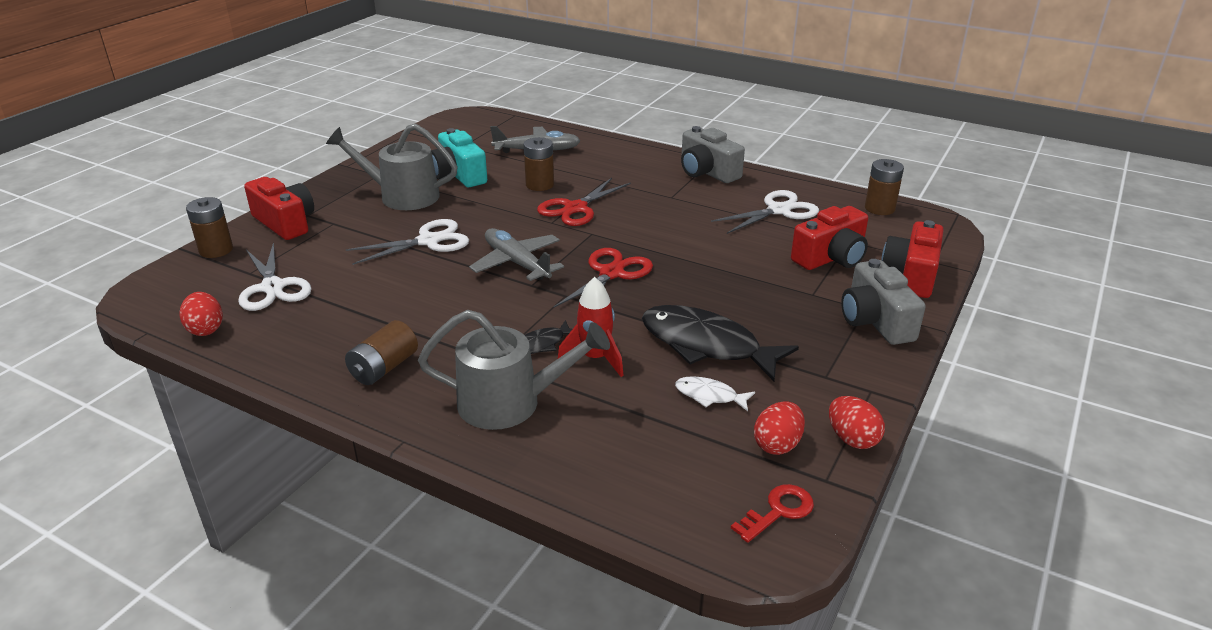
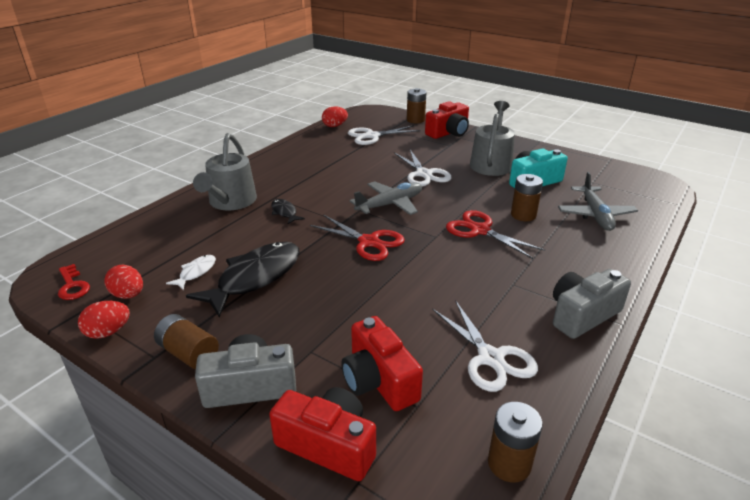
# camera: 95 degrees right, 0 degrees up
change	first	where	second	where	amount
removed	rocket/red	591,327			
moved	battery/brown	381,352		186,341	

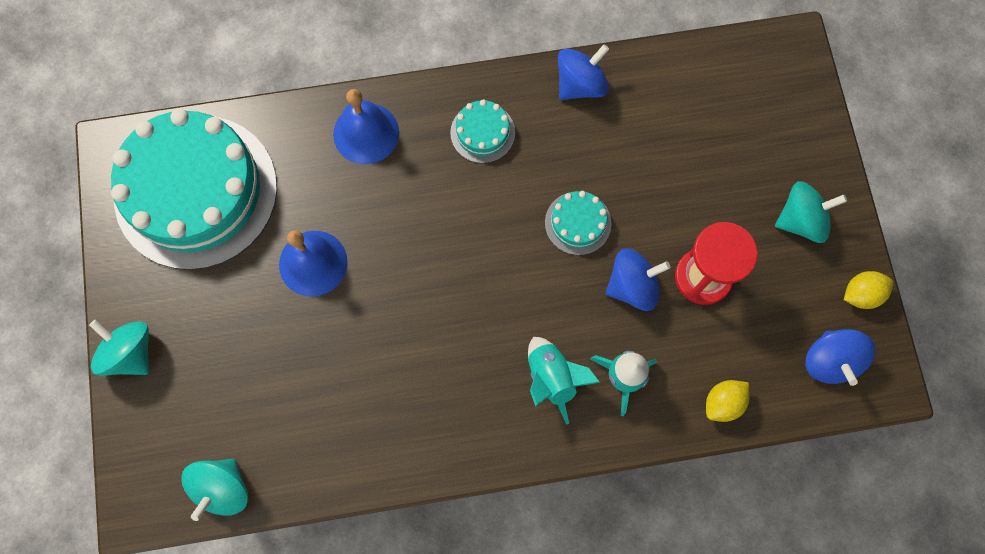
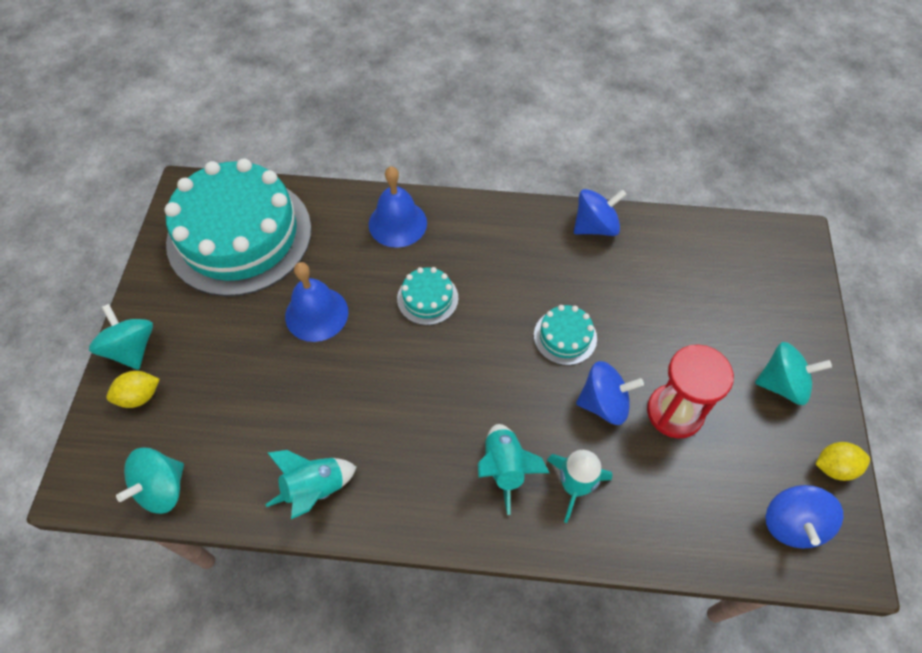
# camera: 15 degrees right, 15 degrees down
change	first	where	second	where	amount
added			rocket/turquoise	311,484	
moved	cake/turquoise	482,131		427,296	
moved	lemon/yellow	728,401		133,389	

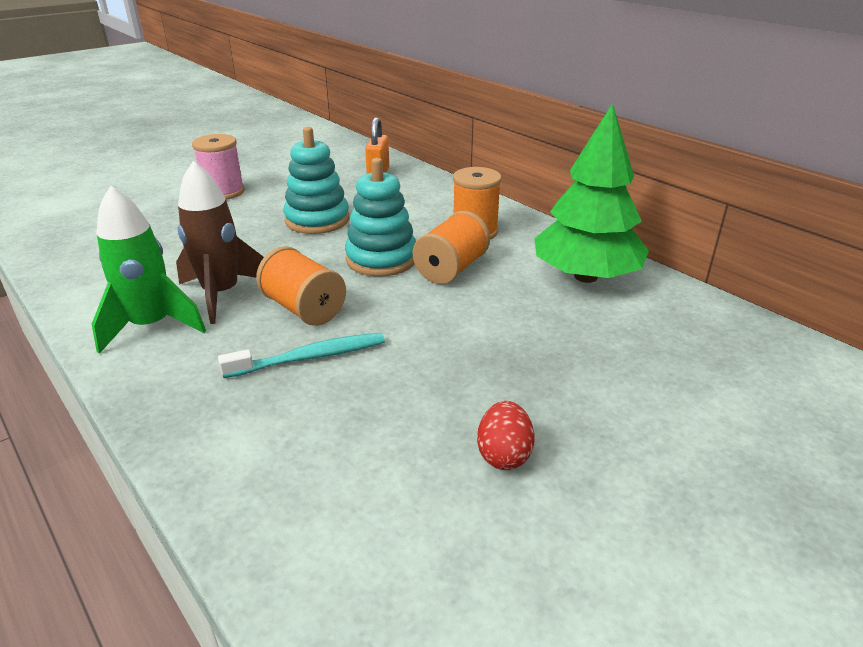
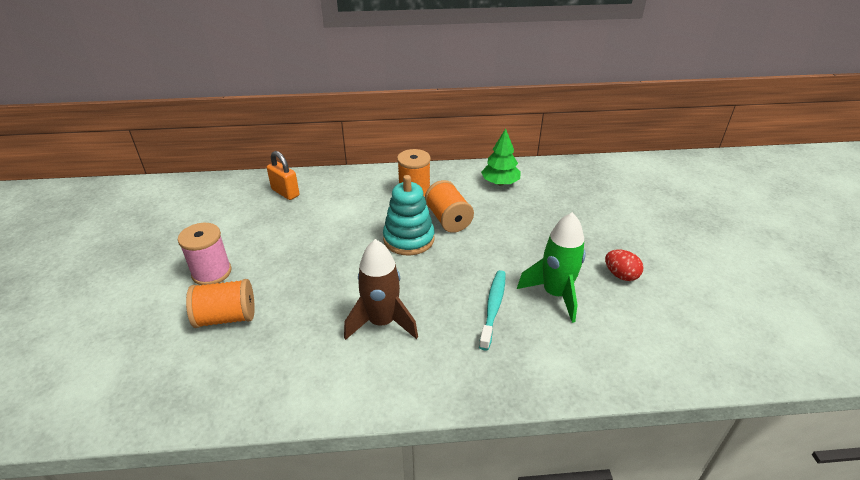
# camera: 55 degrees left, 5 degrees up
change	first	where	second	where	amount
removed	stacking toy/turquoise	316,180			
moved	rocket/green	149,269		551,267	
moved	spool/orange	301,286		220,303	
resized	tree/green	591,193		501,156	x0.59

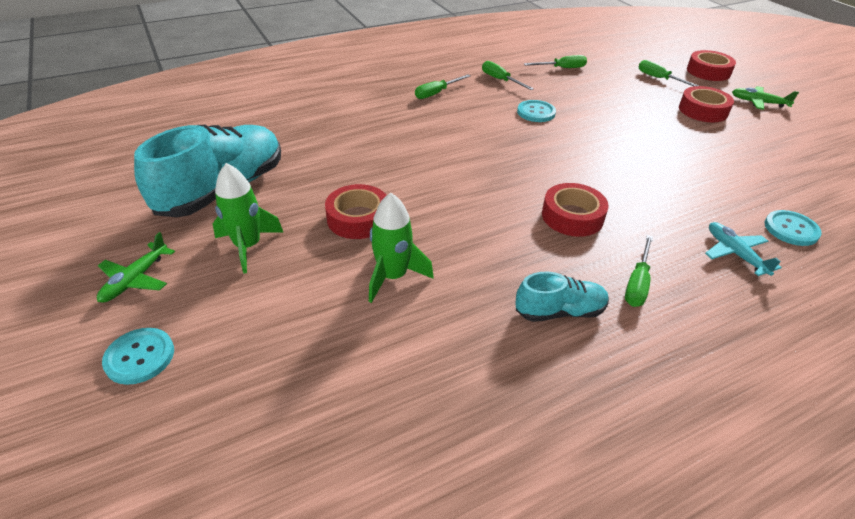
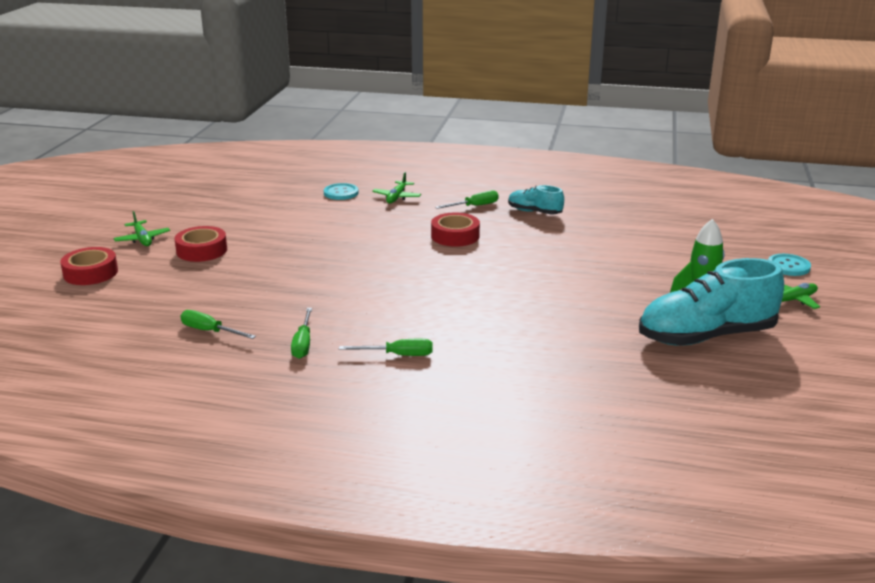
# camera: 140 degrees left, 15 degrees down
change	first	where	second	where	amount
removed	tape/red	356,211			
removed	rocket/green	401,248			
removed	button/turquoise	536,111			
removed	screwdriver/green	668,73			
recoloured	plane/turquoise	743,249	plane/green	396,188	

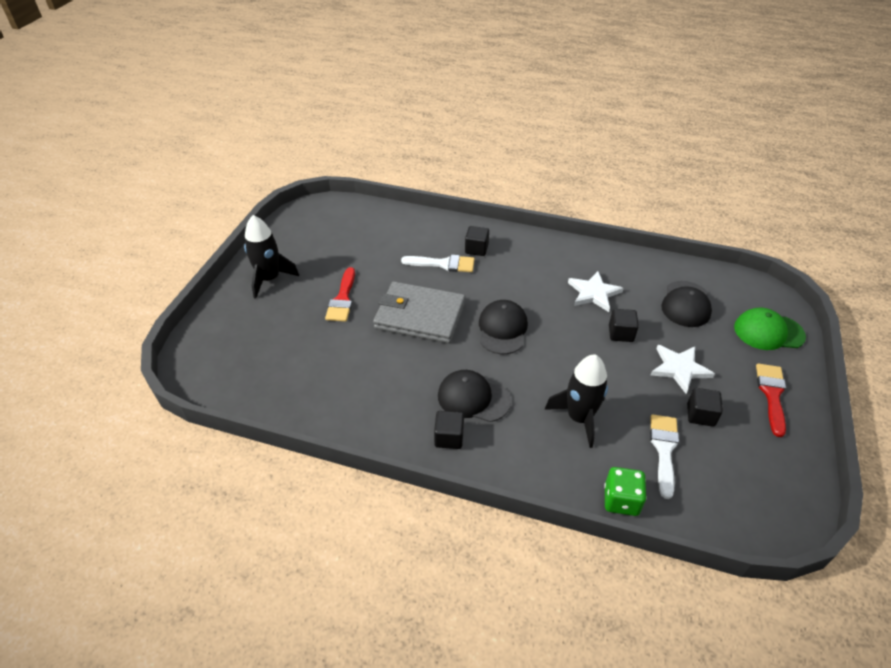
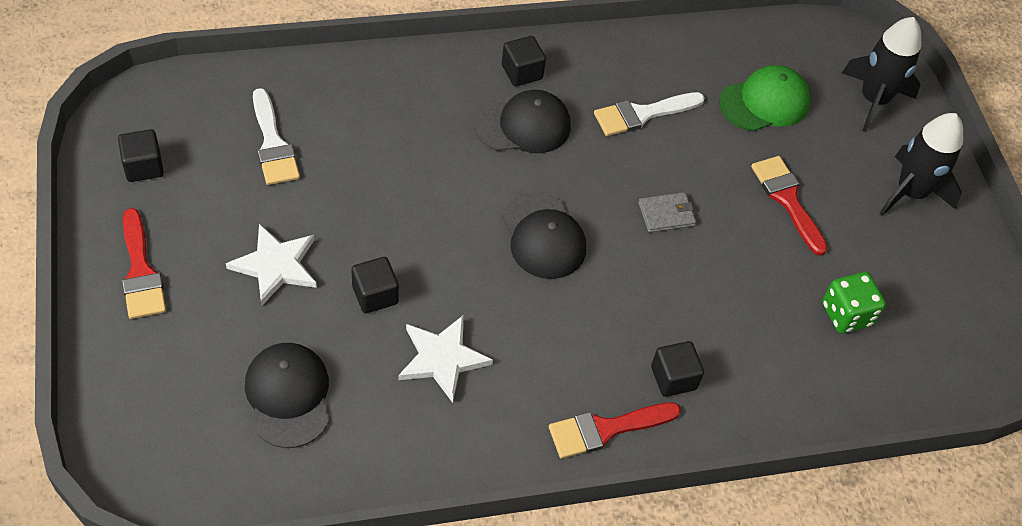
# camera: 145 degrees right, 10 degrees up
change	first	where	second	where	amount
added			brush/red	615,430	
moved	brush/white	438,263		649,114	
moved	rocket/black	576,401		881,74	
moved	dice/green	625,491		854,302	
moved	cube/black	705,407		141,155	
moved	cap/green	770,328		765,98	
resized	wallet/grey	419,312		667,212	x0.41

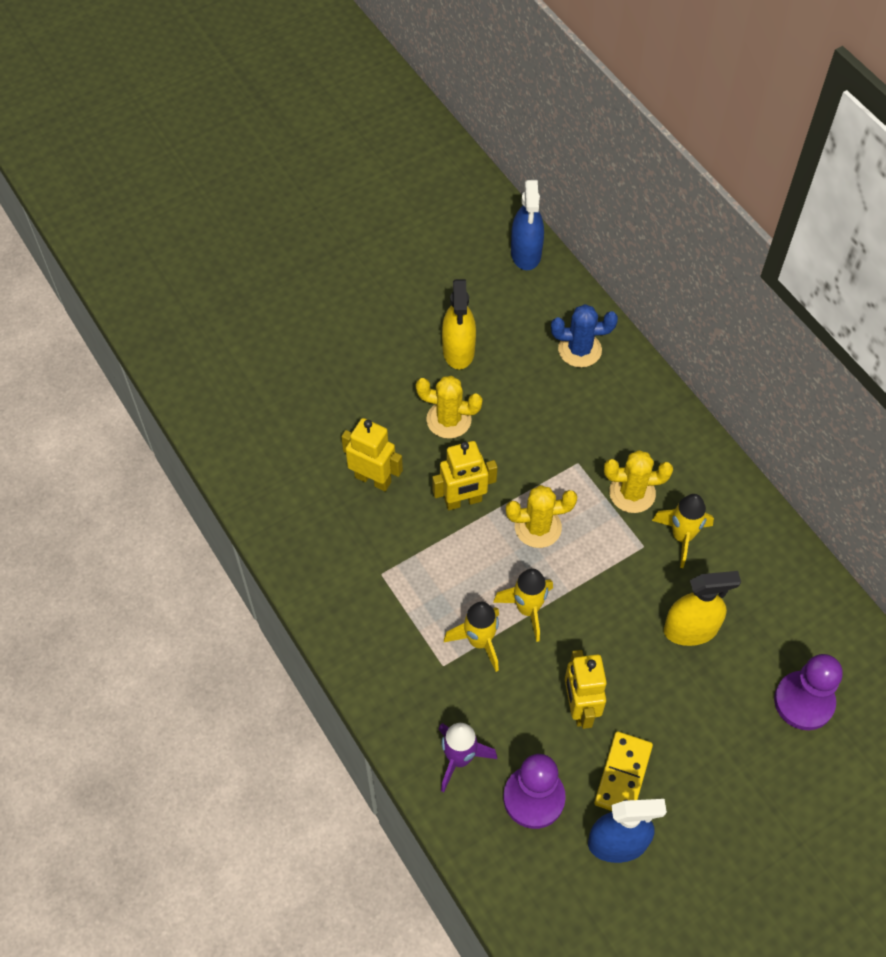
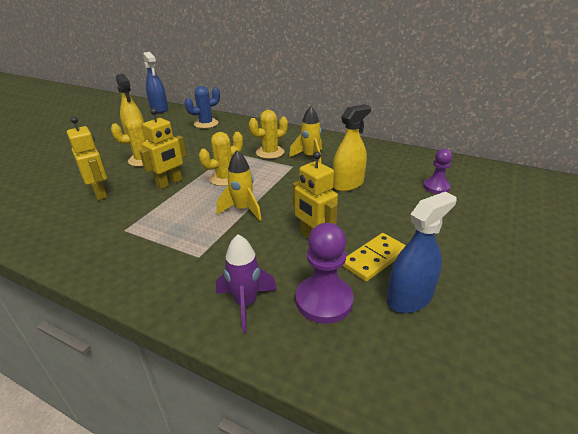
# camera: 30 degrees left, 25 degrees down
change	first	where	second	where	amount
removed	rocket/yellow	471,637			
turned	robot/yellow	372,454		87,158	60 degrees clockwise
turned	domino/yellow	623,771		374,257	60 degrees clockwise
resized	pawn/purple	808,692		437,171	x0.64

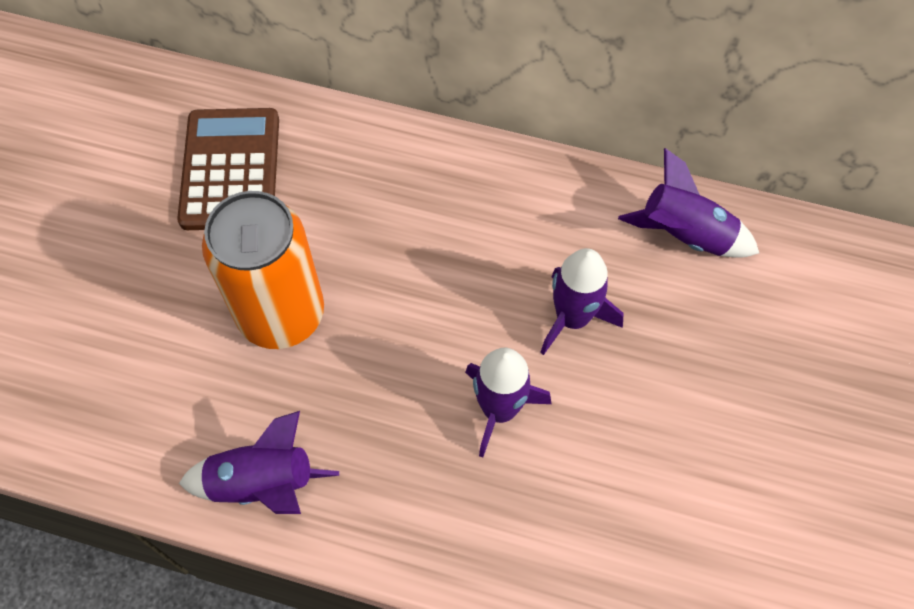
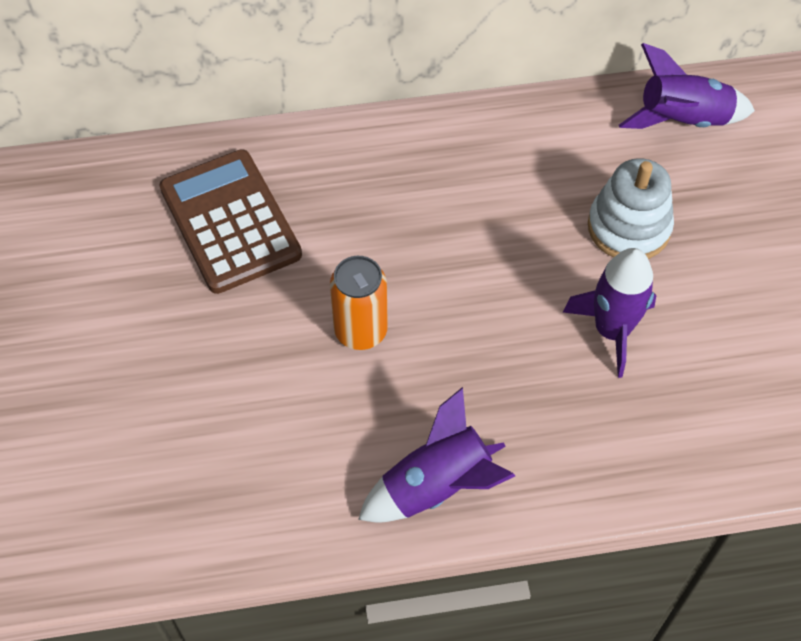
# camera: 25 degrees left, 5 degrees down
change	first	where	second	where	amount
replaced	rocket/purple	581,301	stacking toy/white	631,208	
resized	can/orange	263,270		359,303	x0.57

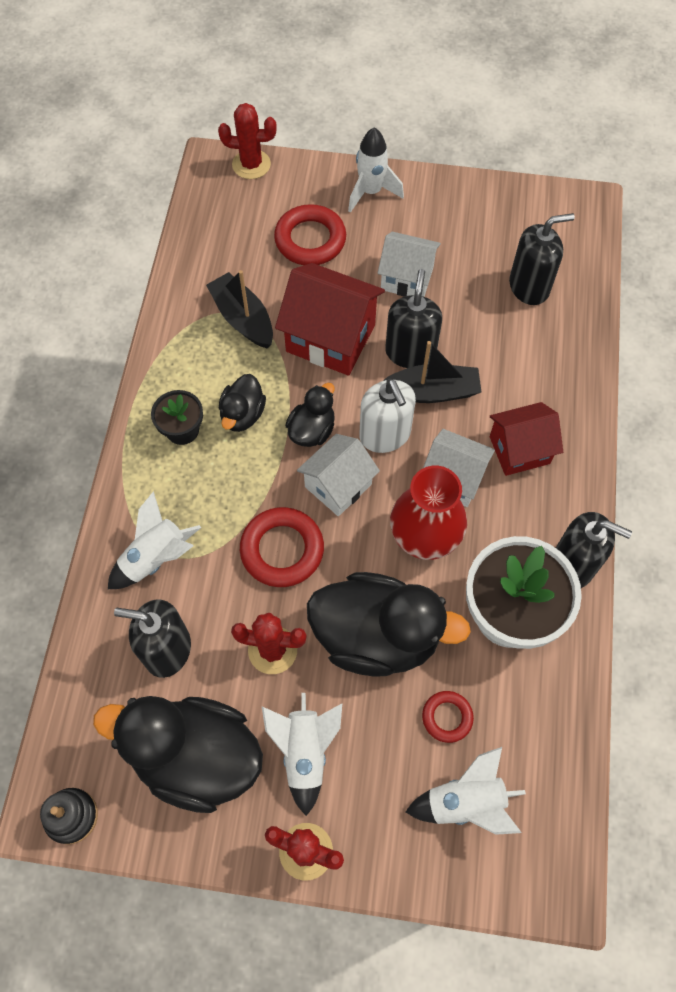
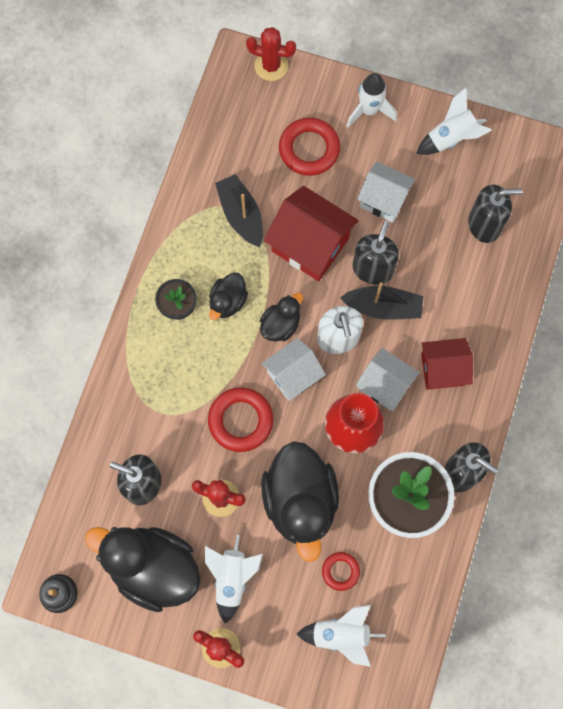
# camera: 10 degrees right, 10 degrees up
change	first	where	second	where	amount
moved	rocket/white	154,540		454,121	
turned	duck/black	389,624		300,501	60 degrees clockwise

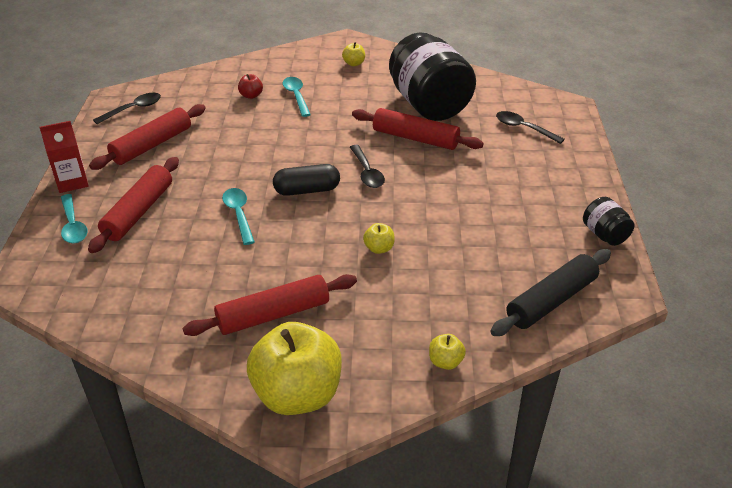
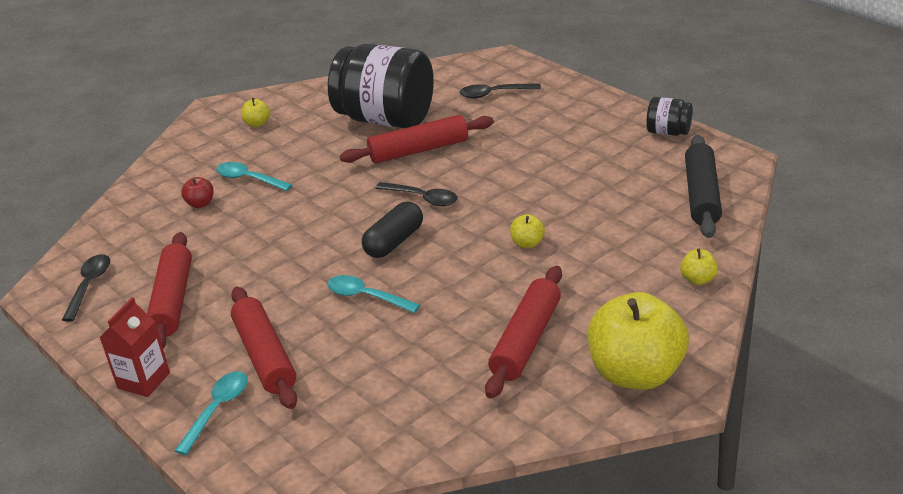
# camera: 40 degrees left, 5 degrees down
change	first	where	second	where	amount
turned	spoon/turquoise	74,219		211,413	90 degrees counterclockwise

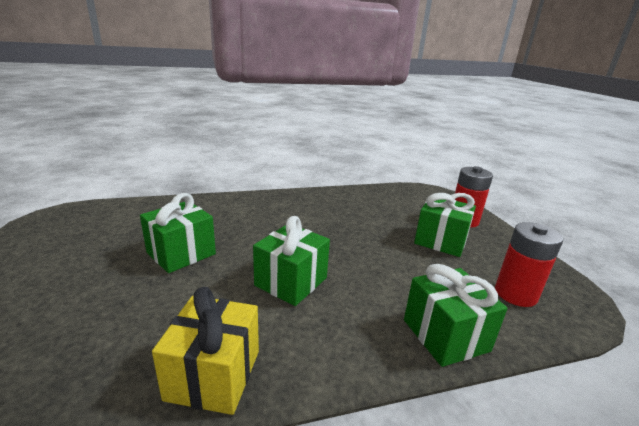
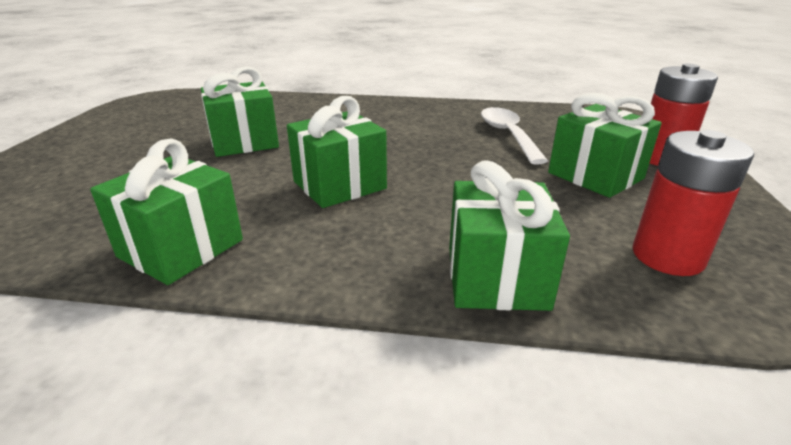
# camera: 25 degrees right, 5 degrees up
change	first	where	second	where	amount
added			spoon/white	514,136	
recoloured	gift/yellow	205,351	gift/green	166,212	

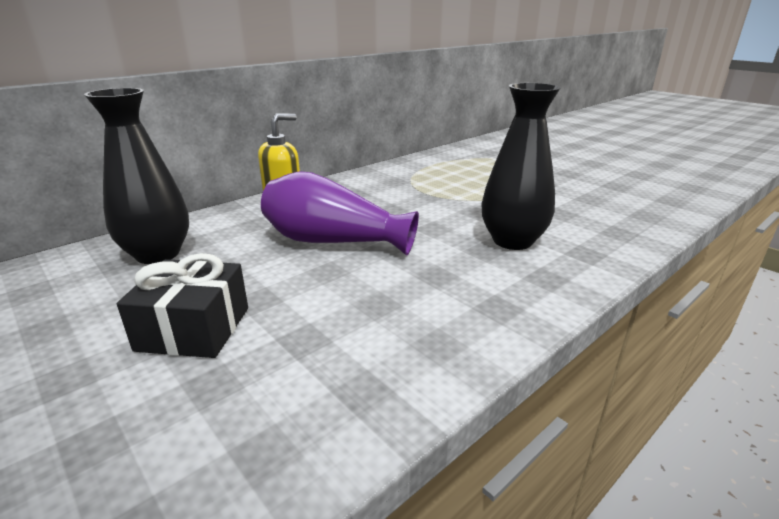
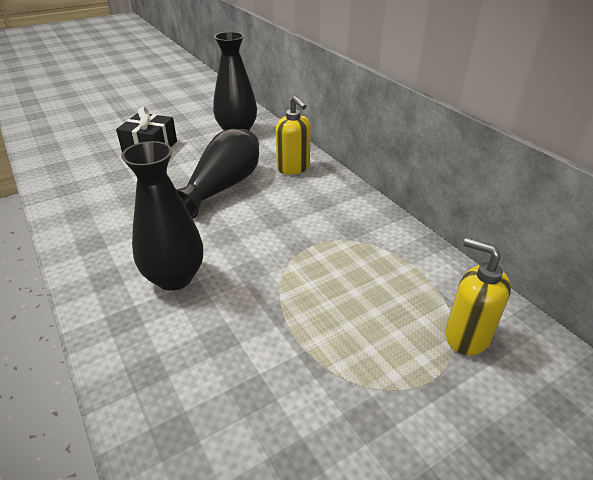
# camera: 100 degrees right, 10 degrees up
change	first	where	second	where	amount
added			soap dispenser/yellow	478,296	
recoloured	vase/purple	340,213	vase/black	217,173	

